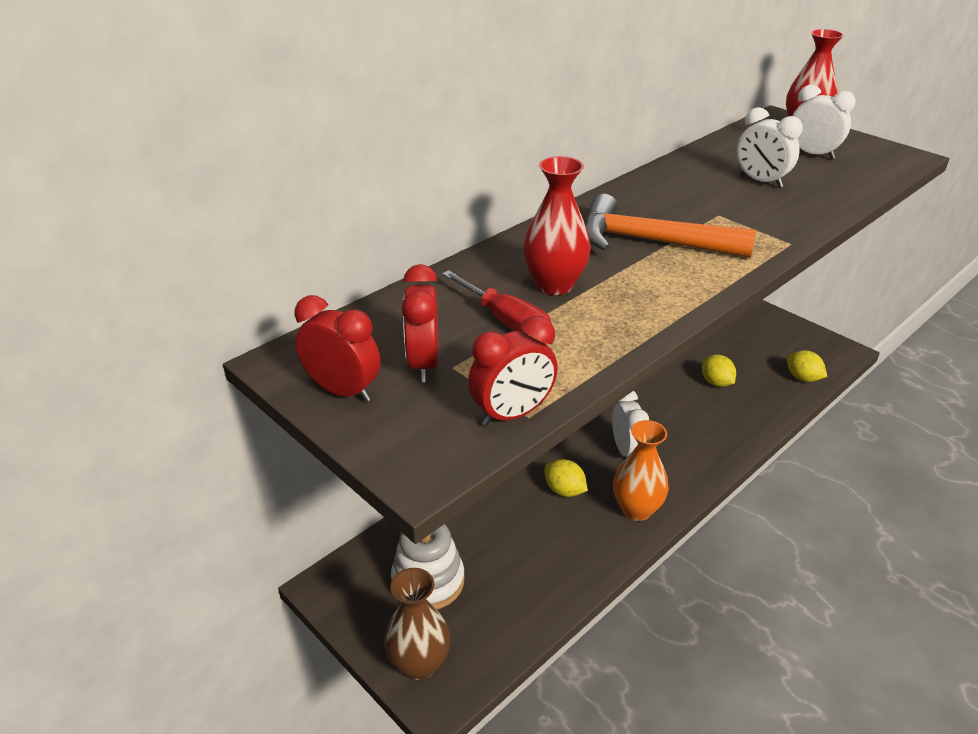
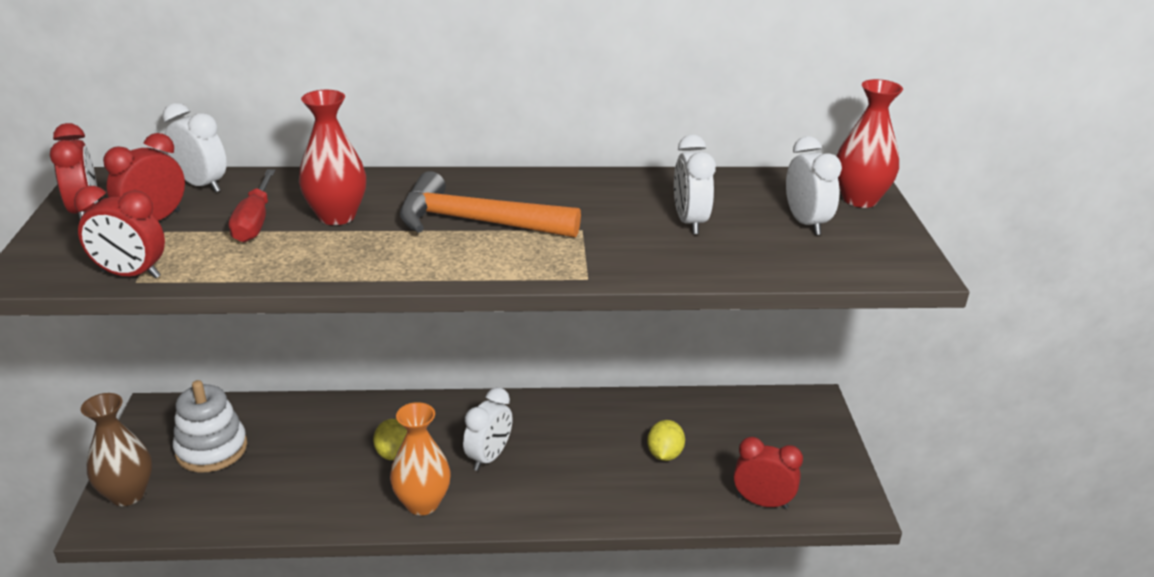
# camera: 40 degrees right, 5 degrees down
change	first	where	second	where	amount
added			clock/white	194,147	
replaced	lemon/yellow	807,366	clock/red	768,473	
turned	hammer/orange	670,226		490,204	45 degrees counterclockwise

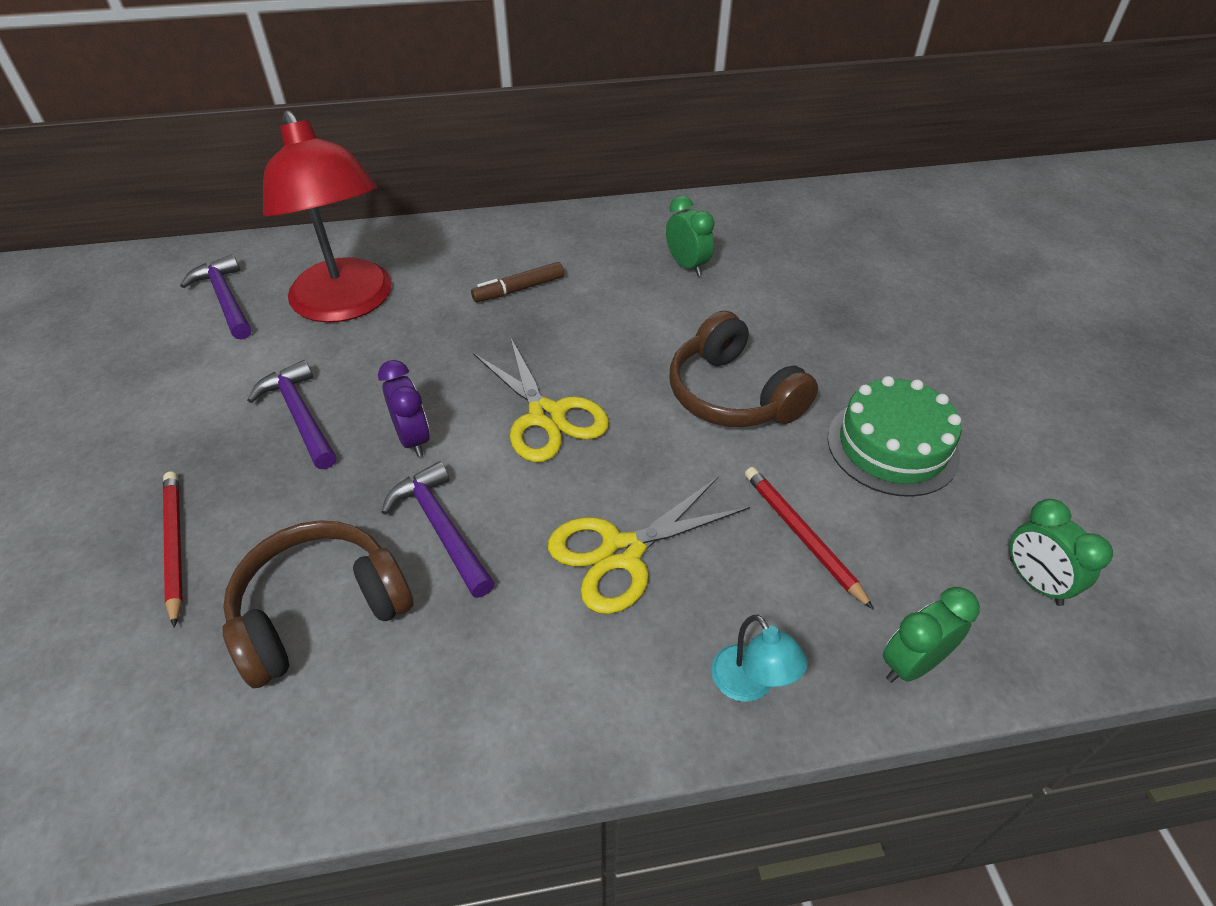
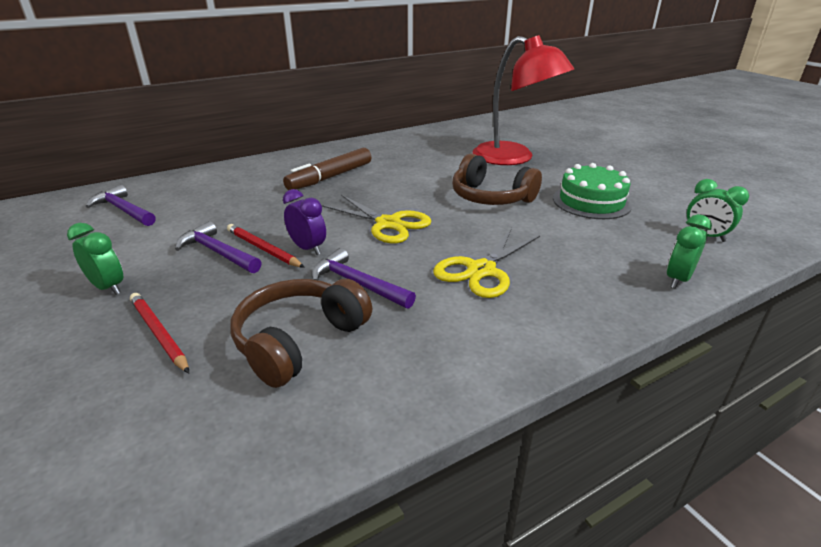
# camera: 20 degrees left, 15 degrees down
change	first	where	second	where	amount
removed	lamp/turquoise	759,658			
moved	lamp/red	327,216		523,100	
moved	clock/green	690,236		95,259	
moved	pencil/red	809,538		266,246	
resized	marker/brown	517,282		327,169	x1.64

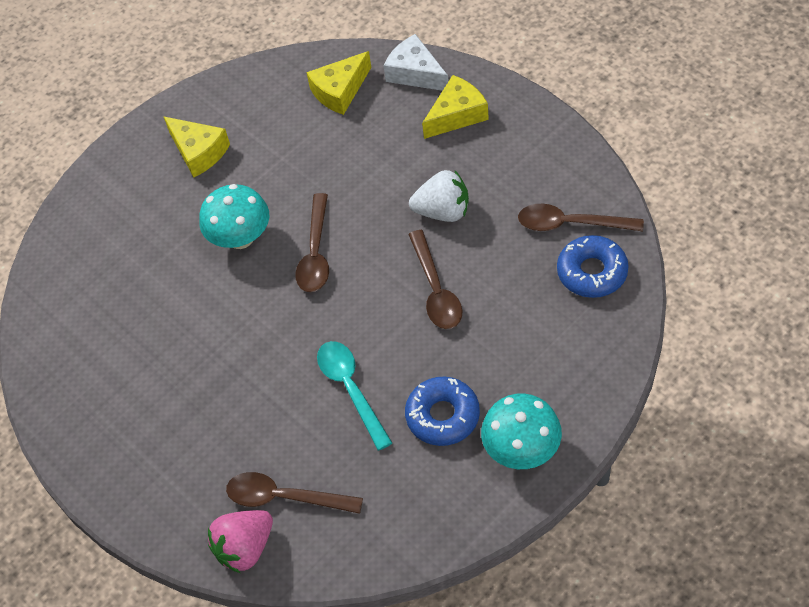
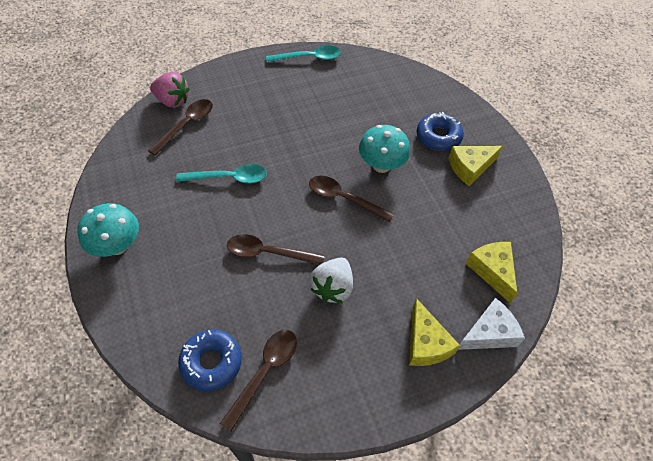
# camera: 105 degrees right, 0 degrees up
change	first	where	second	where	amount
added			spoon/turquoise	303,54	
moved	donut/blue	442,411		440,131	
turned	strawberry/pink	240,541		170,90	135 degrees clockwise

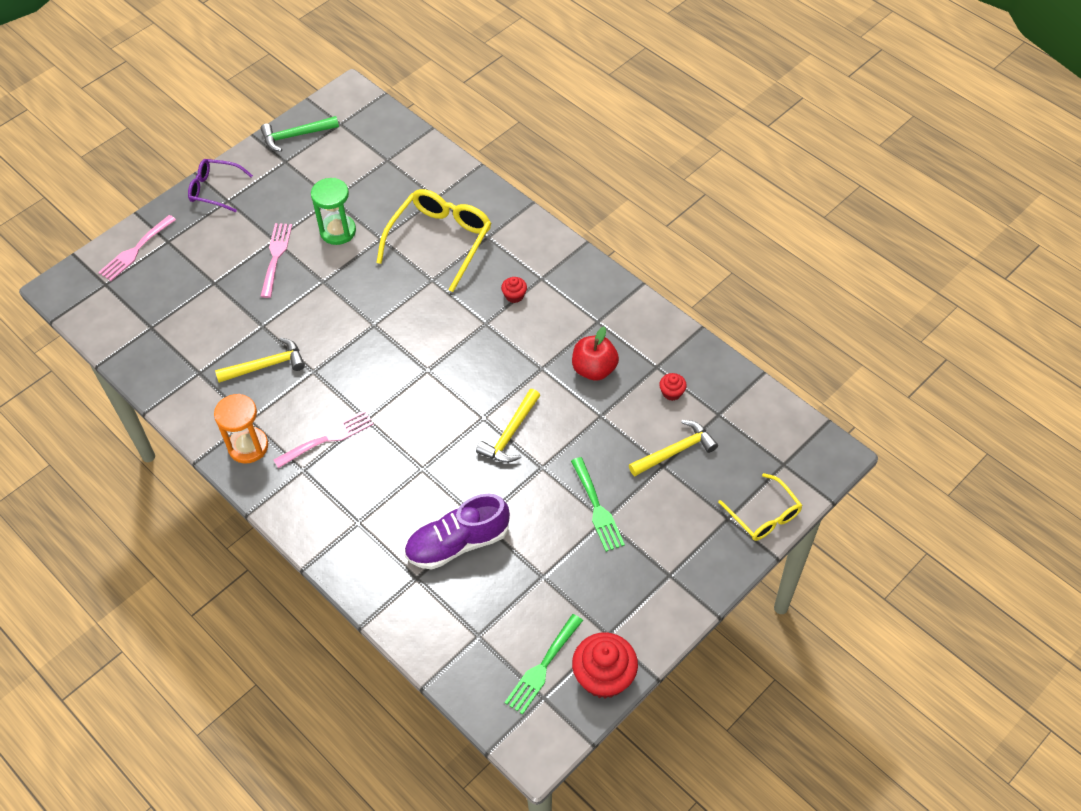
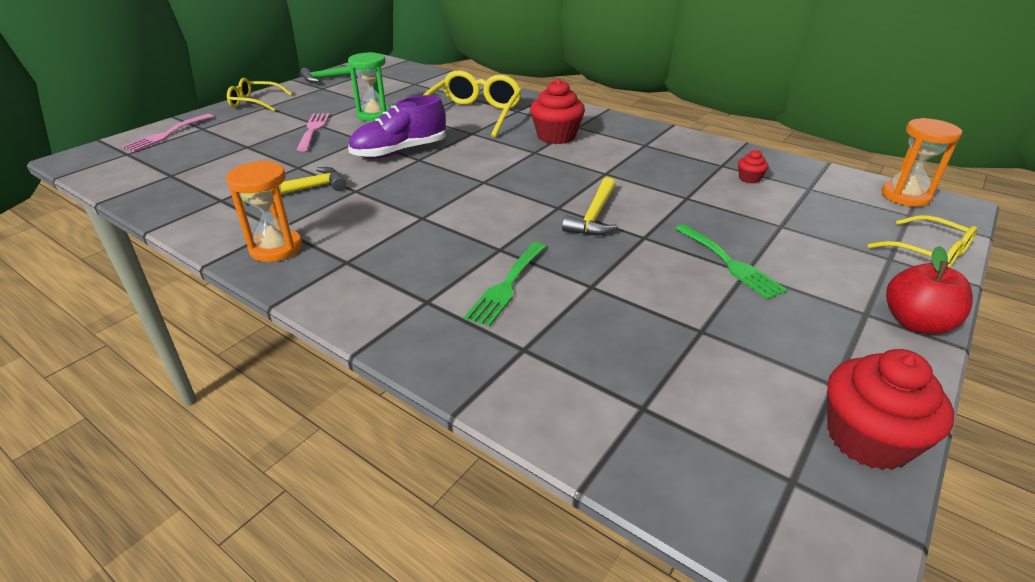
# camera: 10 degrees left, 20 degrees down
change	first	where	second	where	amount
removed	fork/pink	324,439			
removed	hammer/yellow	673,448			
added			hourglass/orange	922,162	
moved	shoe/purple	457,531		397,127	
moved	fork/green	544,664		505,284	
moved	apple/red	595,354		929,290	
recoloured	glasses/purple	220,185	glasses/yellow	259,94	
resized	cupcake/red	514,290		557,111	x2.11

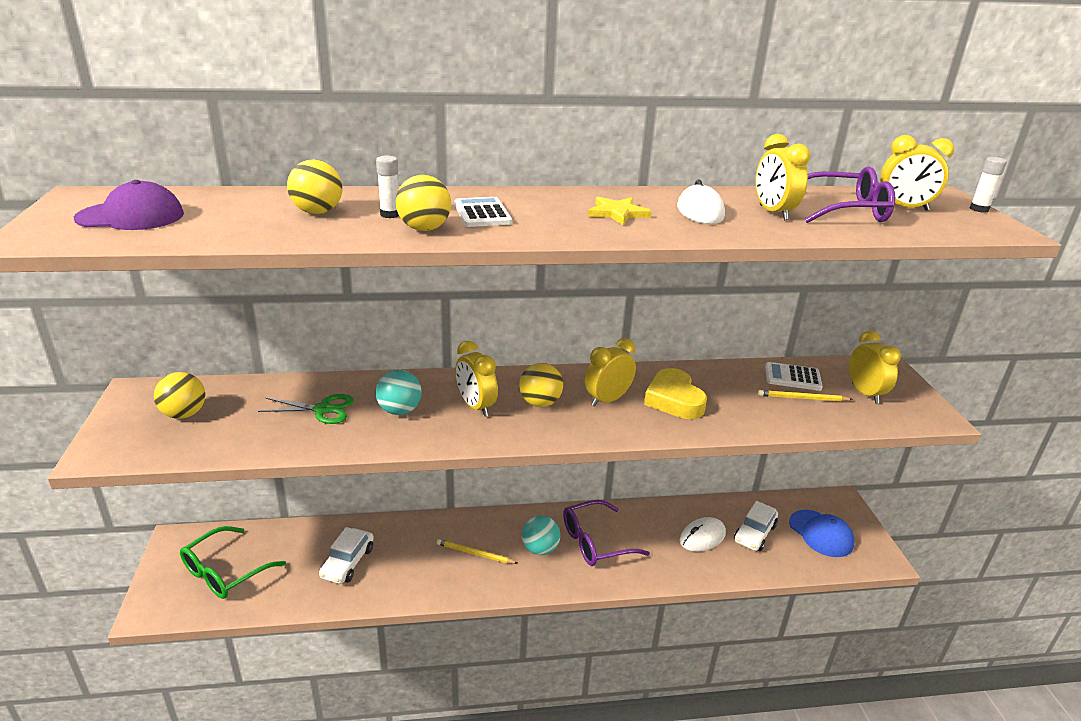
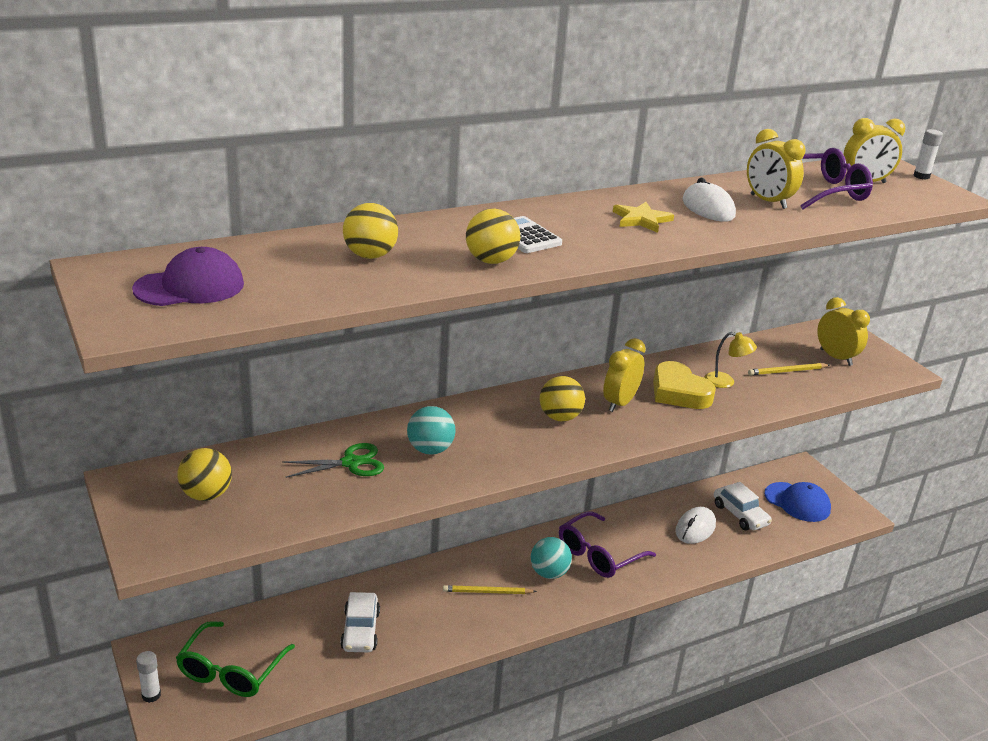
# camera: 20 degrees left, 0 degrees up
change	first	where	second	where	amount
removed	clock/yellow	476,379			
removed	calculator/white	794,376			
added			lamp/yellow	730,360	
moved	glue stick/white	387,187		148,677	
turned	car/white	756,526		743,506	45 degrees counterclockwise

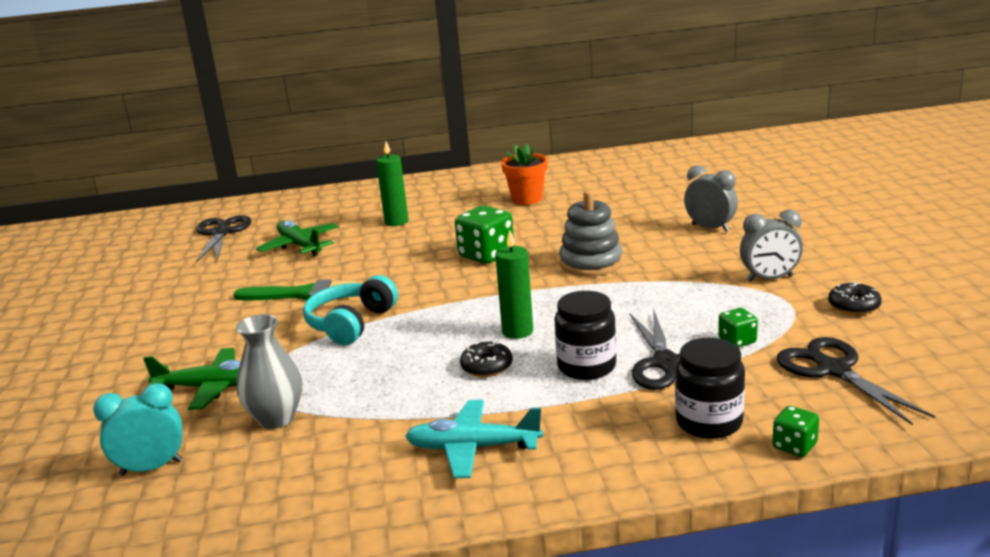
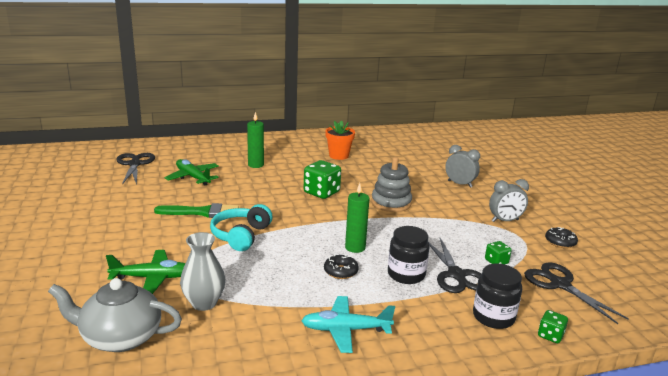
# camera: 10 degrees left, 0 degrees up
change	first	where	second	where	amount
replaced	clock/turquoise	138,429	teapot/grey	115,315	

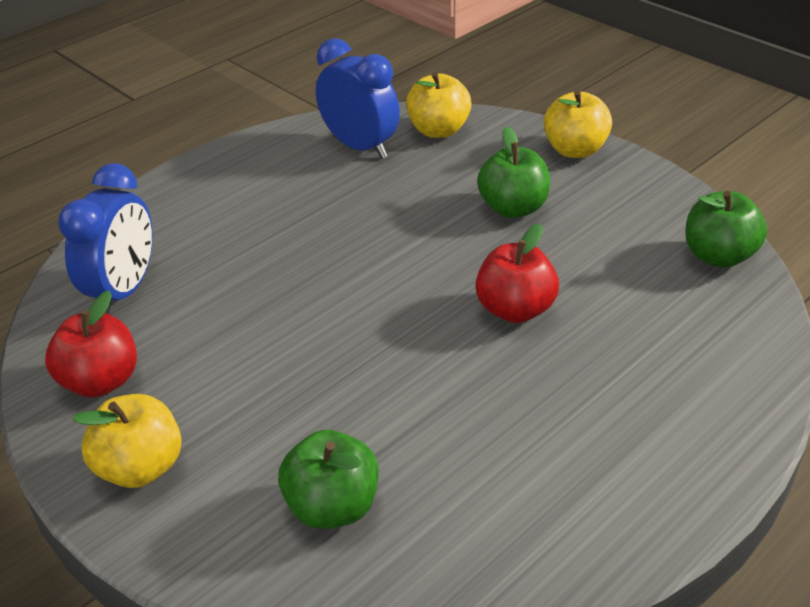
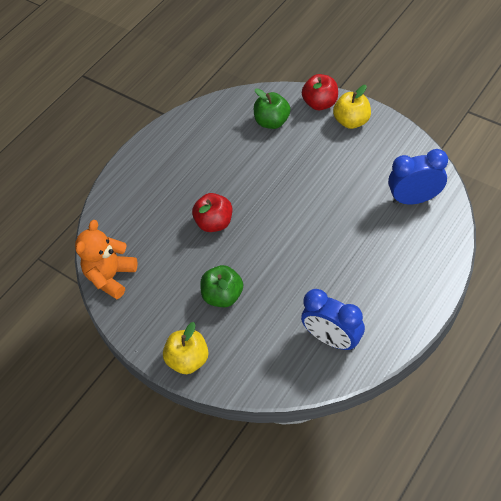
# camera: 175 degrees right, 15 degrees up
change	first	where	second	where	amount
removed	apple/yellow	439,105			
moved	apple/red	91,344		320,92	
replaced	apple/green	726,229	teddy bear/orange	106,259	
turned	clock/blue	105,238		418,176	75 degrees clockwise

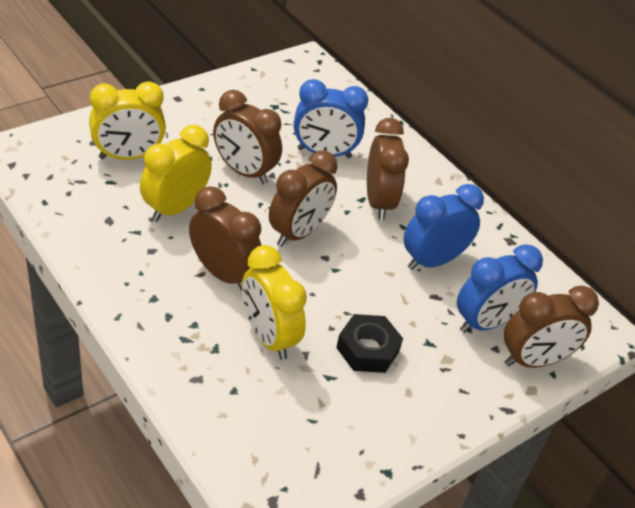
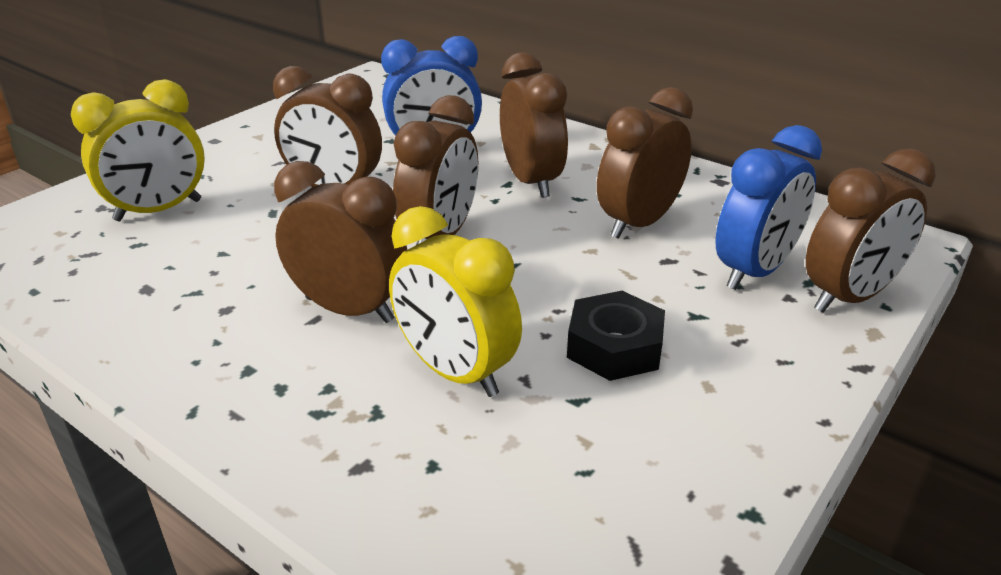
# camera: 10 degrees left, 10 degrees down
change	first	where	second	where	amount
removed	clock/yellow	176,173			
recoloured	clock/blue	444,227	clock/brown	645,163	

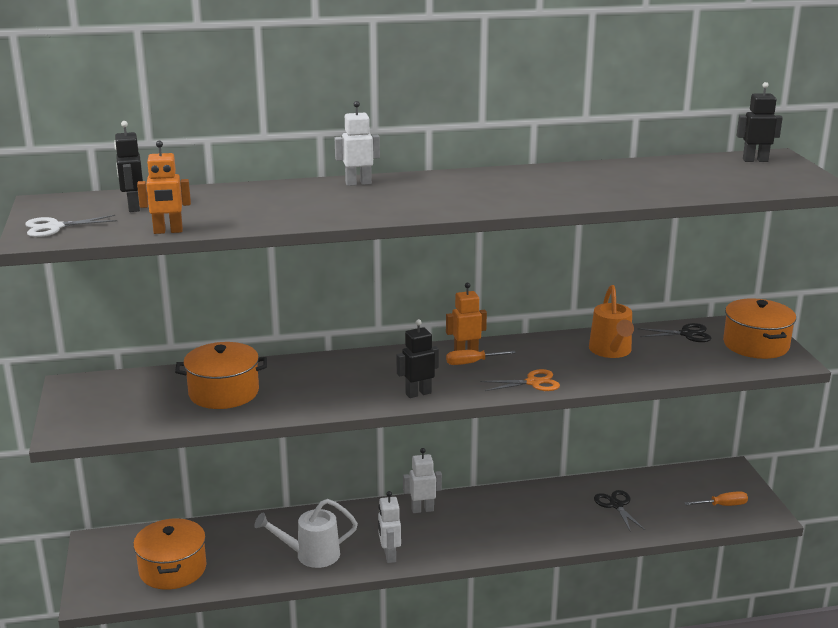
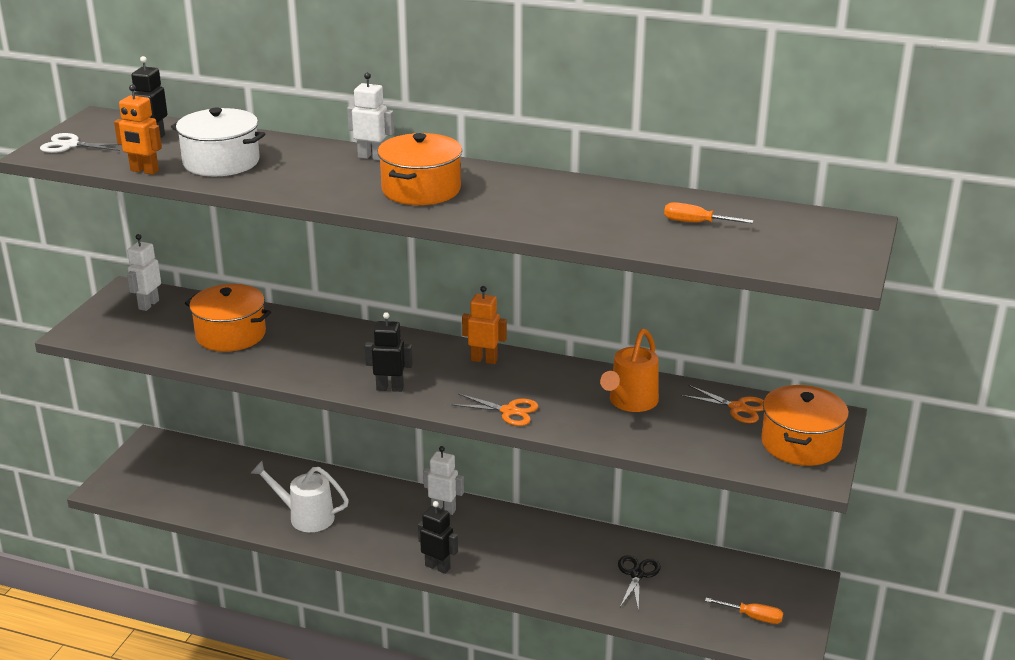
# camera: 30 degrees right, 5 degrees up
change	first	where	second	where	amount
added			pot/white	218,142	
moved	pot/orange	169,554		419,169	
moved	robot/white	389,527		144,272	
moved	screwdriver/orange	481,357		709,213	
moved	robot/black	760,122		438,537	
recoloured	scissors/black	674,332	scissors/orange	722,404	

